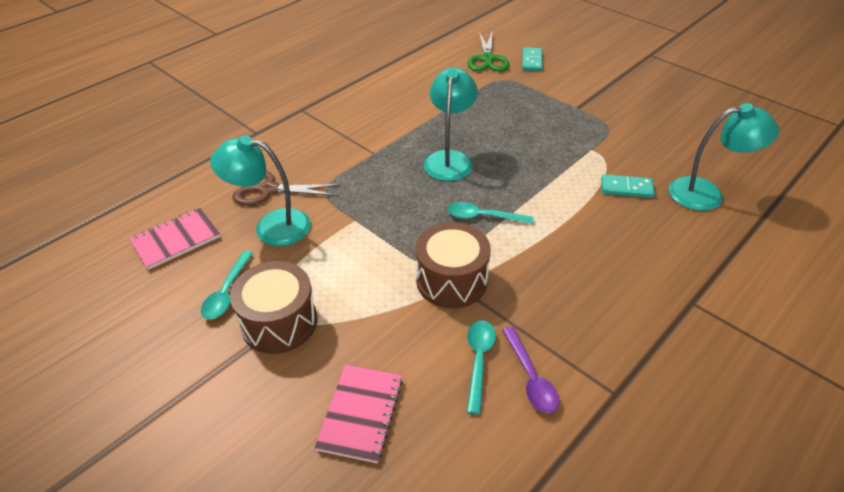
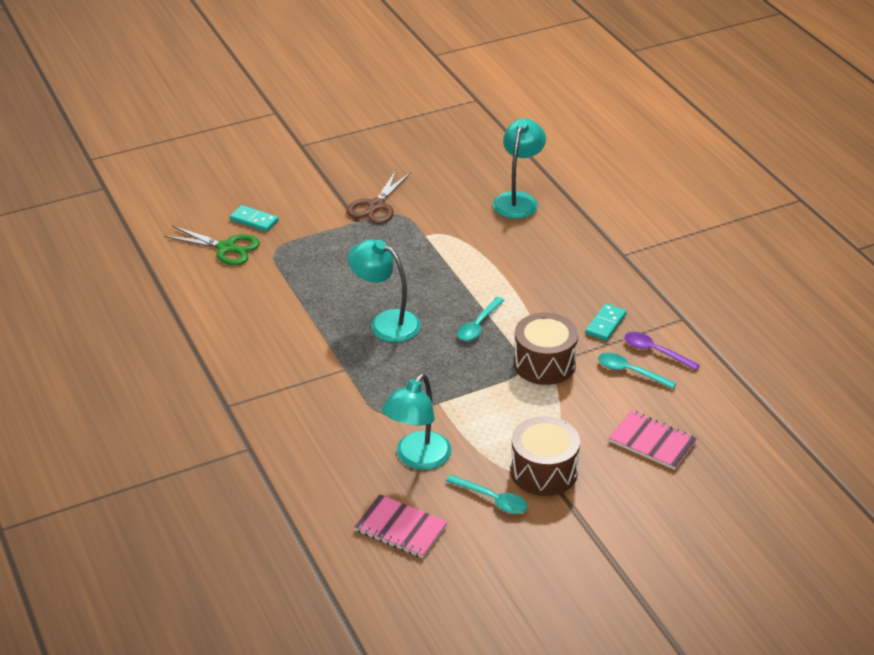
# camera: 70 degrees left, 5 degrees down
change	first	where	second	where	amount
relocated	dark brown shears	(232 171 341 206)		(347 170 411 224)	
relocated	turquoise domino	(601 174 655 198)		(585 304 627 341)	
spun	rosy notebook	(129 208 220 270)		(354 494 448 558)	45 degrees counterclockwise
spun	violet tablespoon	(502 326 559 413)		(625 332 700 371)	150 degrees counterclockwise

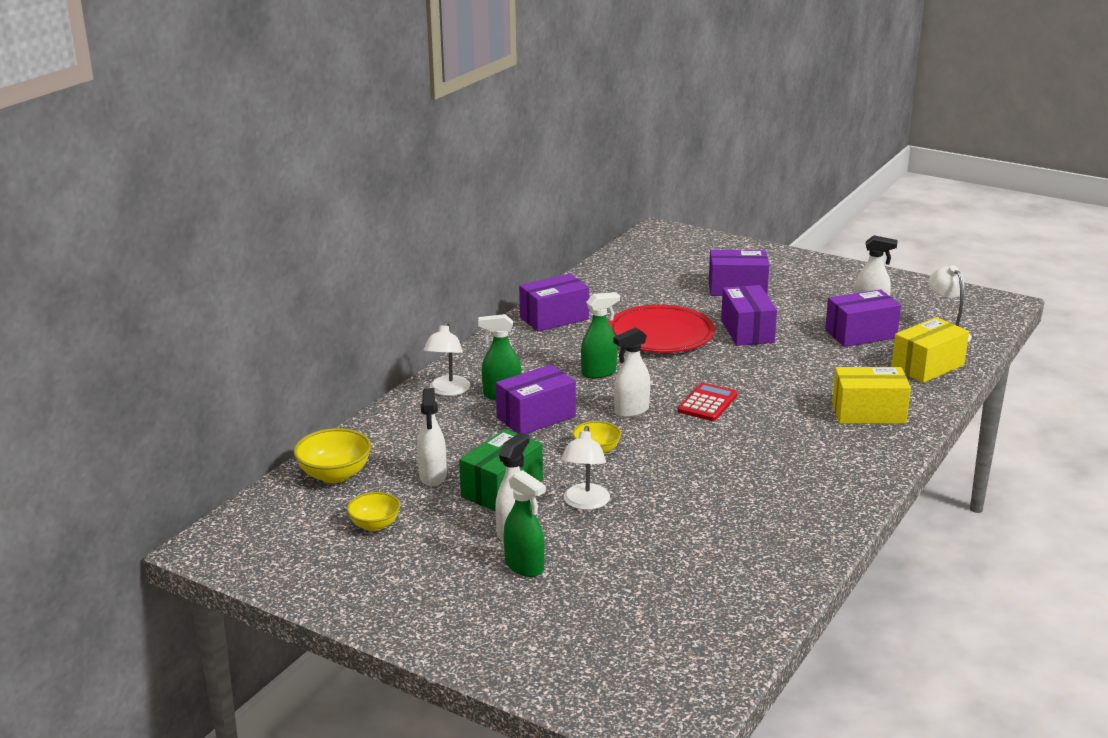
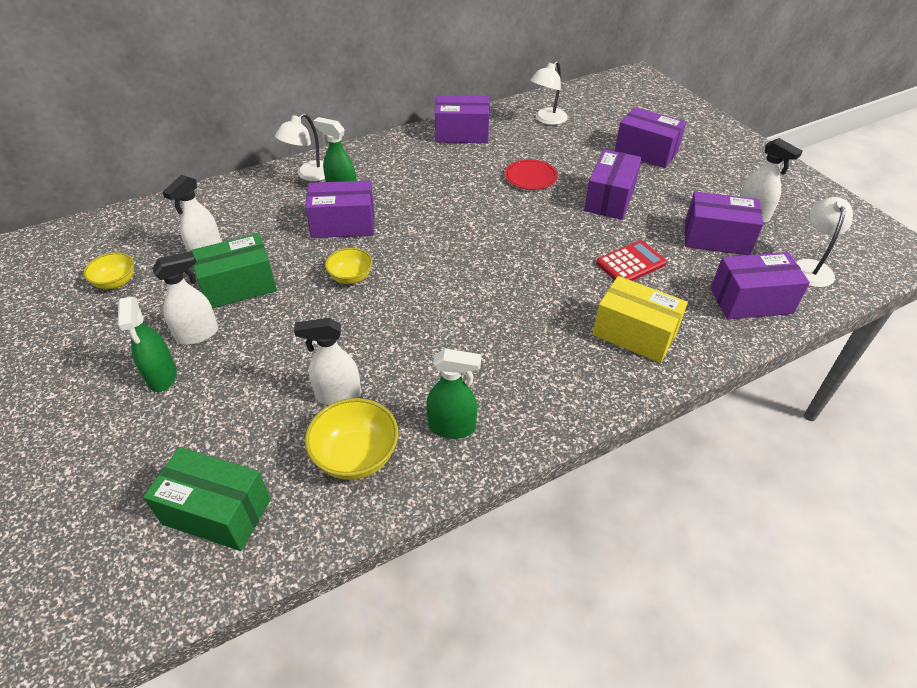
# camera: 30 degrees right, 20 degrees up
change	first	where	second	where	amount
relocated	emerald sprayer	(581 292 620 379)		(426 349 482 439)	
size	red flat dish	(609 304 715 353)		(505 159 558 190)	x0.52
colour	bright yellow box	(891 317 969 383)	violet box	(710 252 810 319)	
relocated	snow-white sprayer	(613 327 650 418)		(294 318 361 405)	
relocated	red calculator	(678 383 737 421)		(596 240 667 281)	
relocated	snow-white reading lamp	(561 426 610 510)		(530 61 568 125)	
relocated	bright yellow deep dish	(294 428 371 483)		(305 398 398 480)	
appeared			emerald box	(143 447 271 551)	

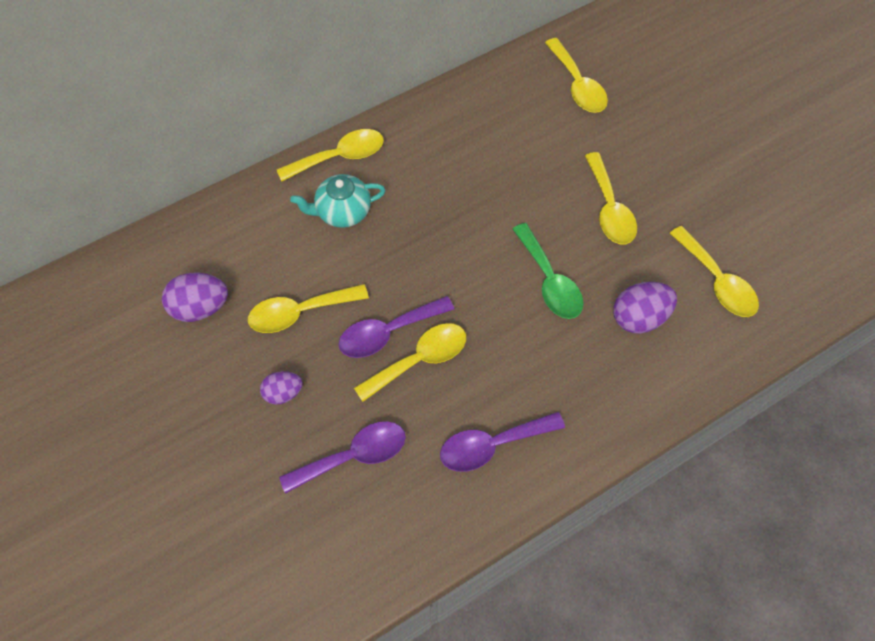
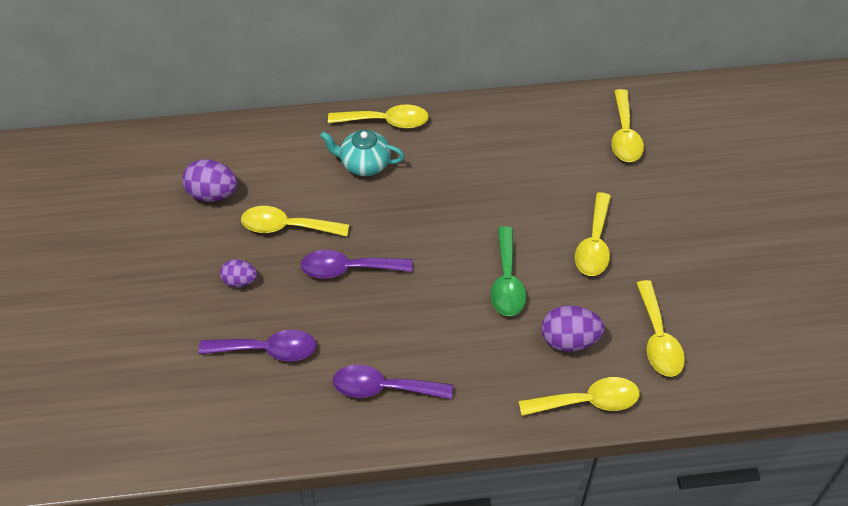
# camera: 25 degrees right, 10 degrees down
change	first	where	second	where	amount
relocated	bright yellow tablespoon	(354 323 466 402)		(519 377 640 416)	

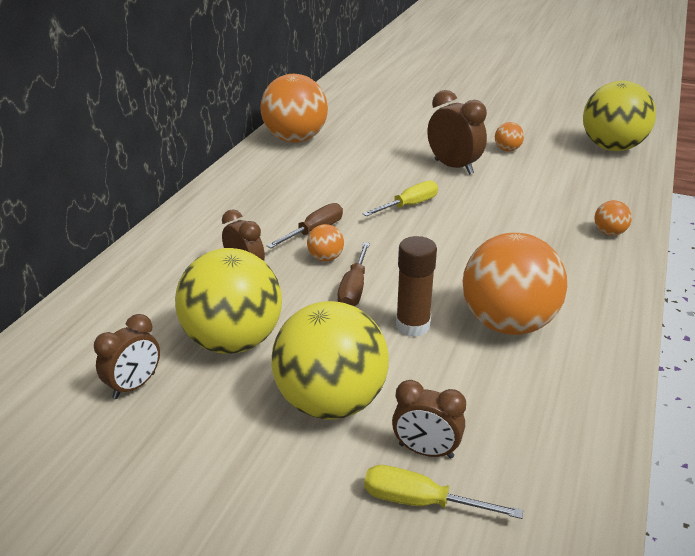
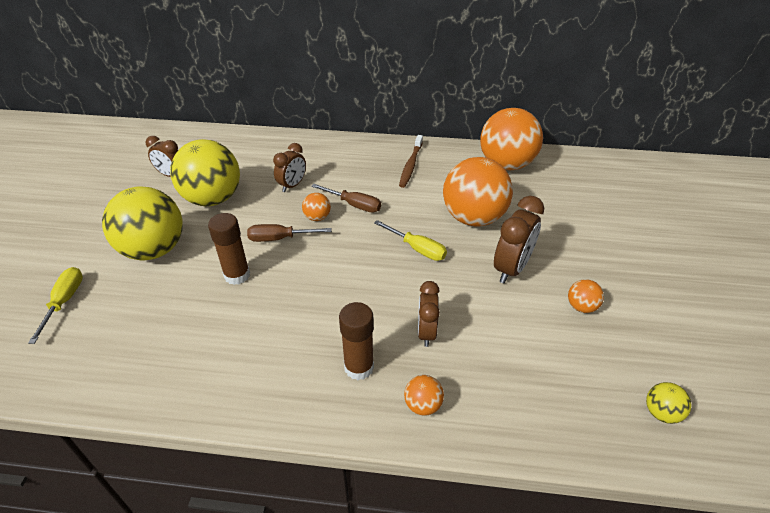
# camera: 75 degrees right, 10 degrees up
change	first	where	second	where	amount
size	bright yellow ball	(583 81 656 151)		(646 382 692 424)	x0.42
relocated	orange-coloured ball	(463 233 567 335)		(443 157 513 227)	
relocated	dark brown alarm clock	(392 380 466 459)		(418 281 440 347)	
appeared			dark brown tooth brush	(399 135 423 188)	
appeared			dark brown glue stick	(339 302 374 380)	

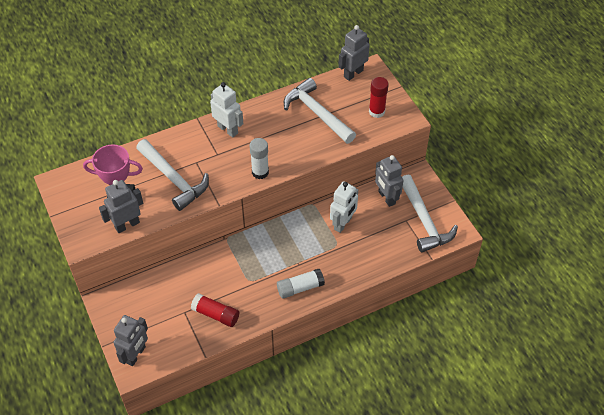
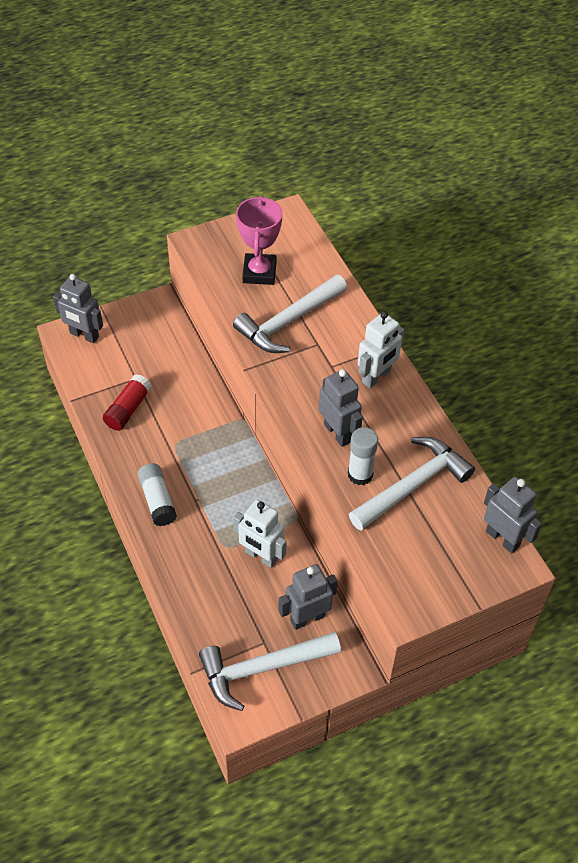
# camera: 90 degrees right, 0 degrees up
change	first	where	second	where	amount
missing	red glue stick	(369 77 389 118)			
relocated	snow-white glue stick	(249 138 269 179)		(348 427 378 485)	
relocated	gray toy robot	(99 180 143 233)		(319 369 363 447)	

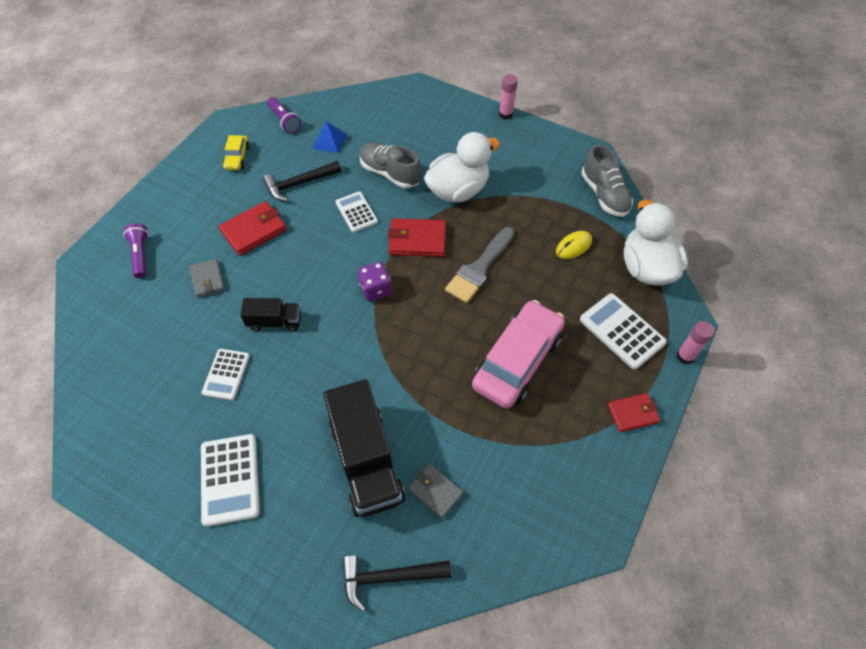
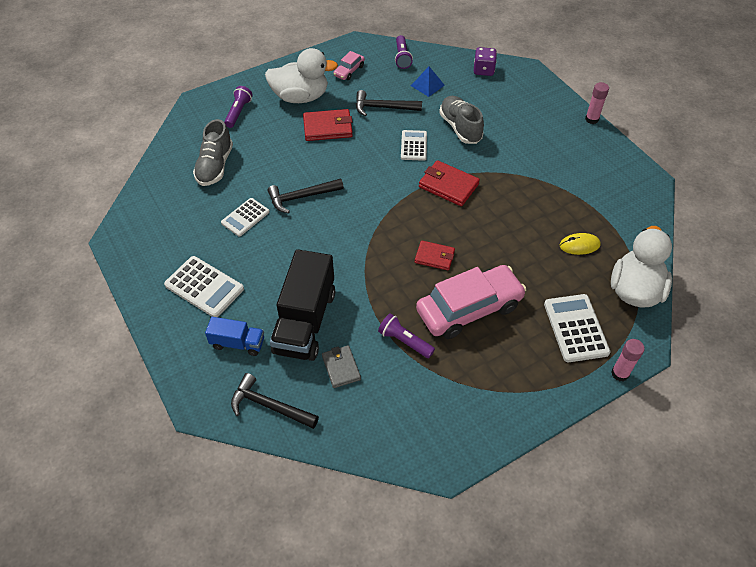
# camera: 30 degrees right, 5 degrees down
change	first	where	second	where	amount
relocated	snow-white duck	(424 132 500 203)		(265 48 338 103)	
colour	bright yellow car	(223 135 250 170)	rosy car	(333 51 365 80)	
relocated	gray shoe	(581 145 633 217)		(193 119 233 186)	
missing	gray brush	(445 227 514 303)			
missing	gray billfold	(189 259 225 298)			
relocated	violet die	(358 262 392 302)		(474 47 497 76)	
exchanged	ebony toy truck	(240 298 301 332)	ebony claw hammer	(268 178 344 213)	
relocated	red billfold	(608 393 660 432)		(415 241 455 271)	
spun	snow-white calculator	(201 434 260 527)		(164 256 244 317)	75 degrees counterclockwise
appeared			violet torch	(378 313 435 358)	
appeared			royal blue toy truck	(205 317 264 356)	

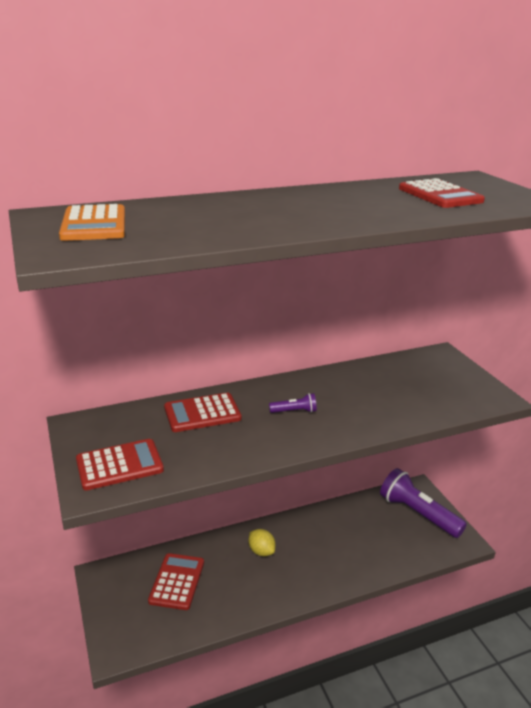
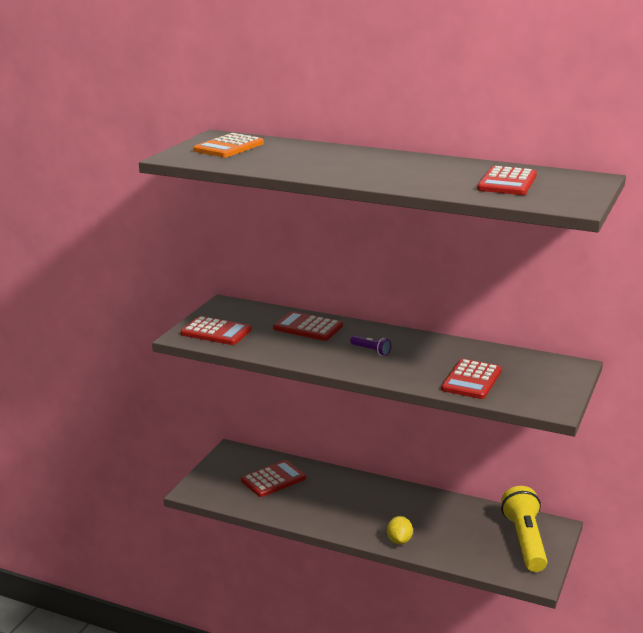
# camera: 45 degrees right, 5 degrees down
change	first	where	second	where	amount
colour	violet torch	(380 468 467 538)	bright yellow torch	(501 486 547 572)	
relocated	bright yellow citrus fruit	(248 529 276 556)		(387 516 413 544)	
appeared			red calculator	(441 359 502 399)	

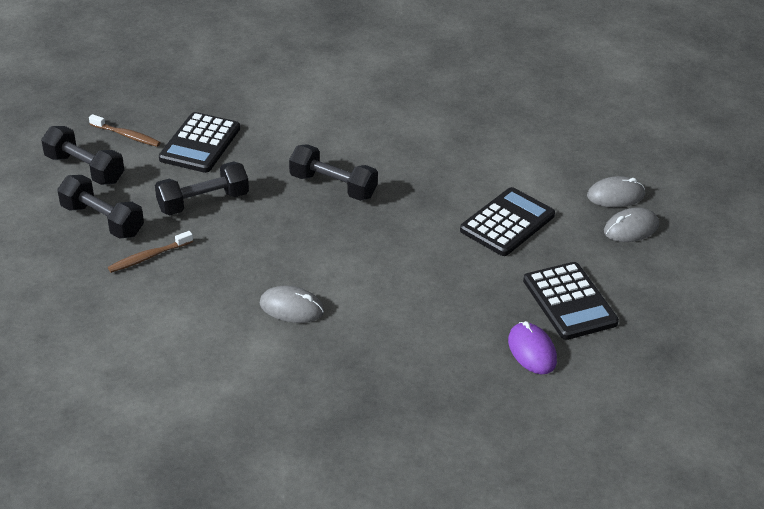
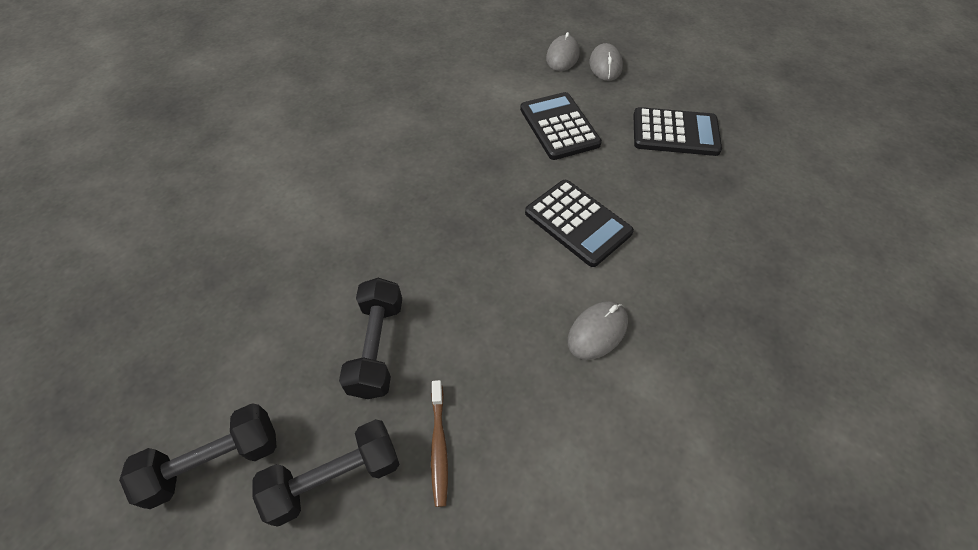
# camera: 60 degrees left, 15 degrees up
change	first	where	second	where	amount
relocated	ebony calculator	(159 112 240 173)		(525 180 634 267)	
missing	dark brown tooth brush	(89 114 161 147)			
missing	ebony dumbbell	(289 144 378 201)			
missing	violet computer mouse	(508 321 557 374)			

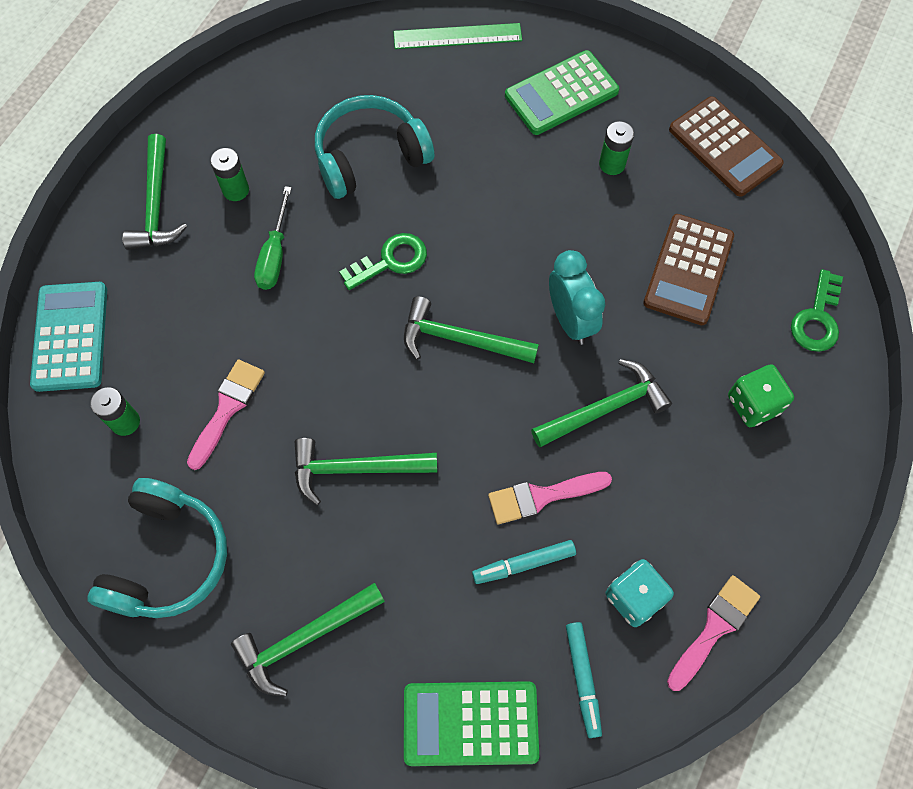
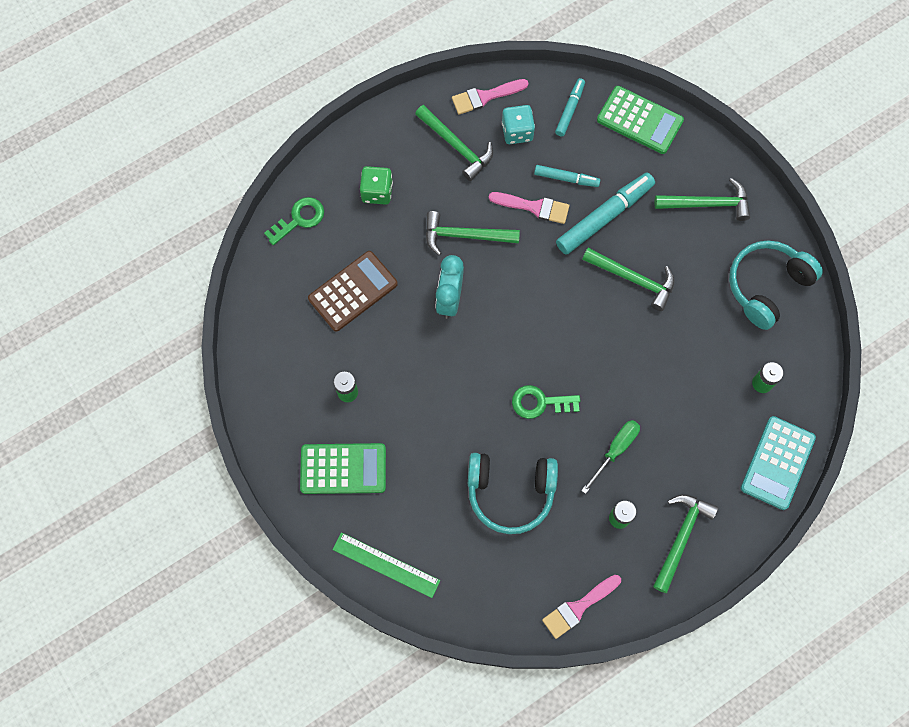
# camera: 150 degrees left, 5 degrees up
change	first	where	second	where	amount
missing	dark brown calculator	(669 96 784 197)			
relocated	emerald claw hammer	(404 296 539 363)		(415 105 493 181)	
relocated	rosy brush	(187 359 265 470)		(542 575 621 639)	
appeared			turquoise marker pen	(556 173 655 255)	

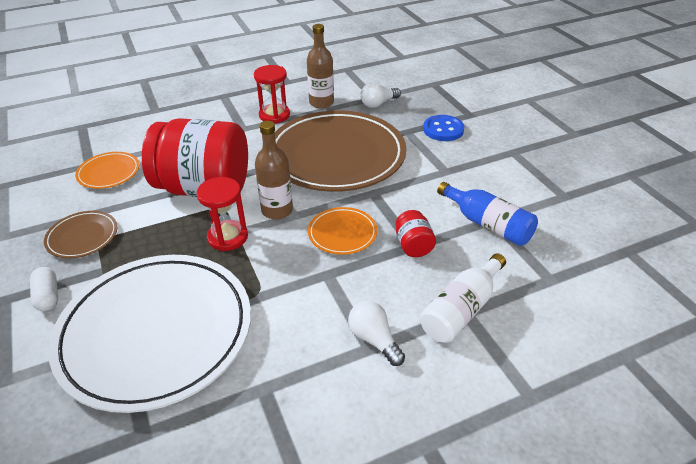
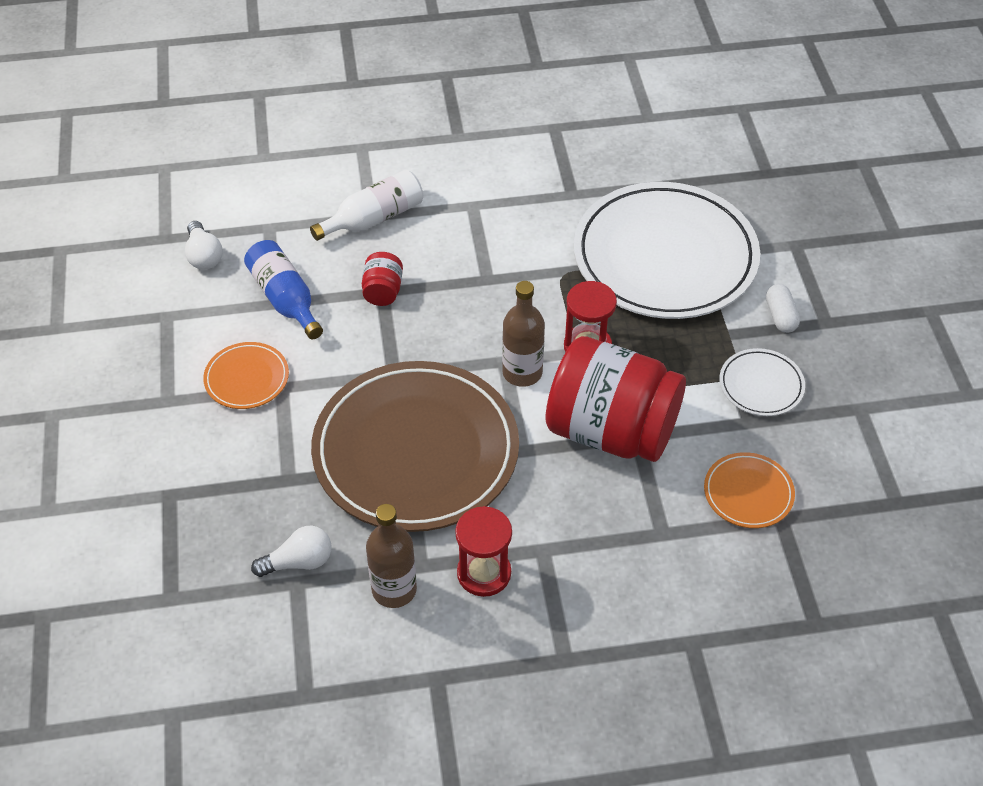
# camera: 165 degrees left, 10 degrees up
change	first	where	second	where	amount
missing	royal blue button	(423 115 465 141)			
relocated	orange-coloured flat dish	(308 207 377 255)		(203 342 289 409)	
colour	dark brown flat dish	(44 211 118 258)	snow-white flat dish	(719 348 805 416)	
relocated	snow-white bulb	(348 301 405 366)		(185 221 223 270)	

